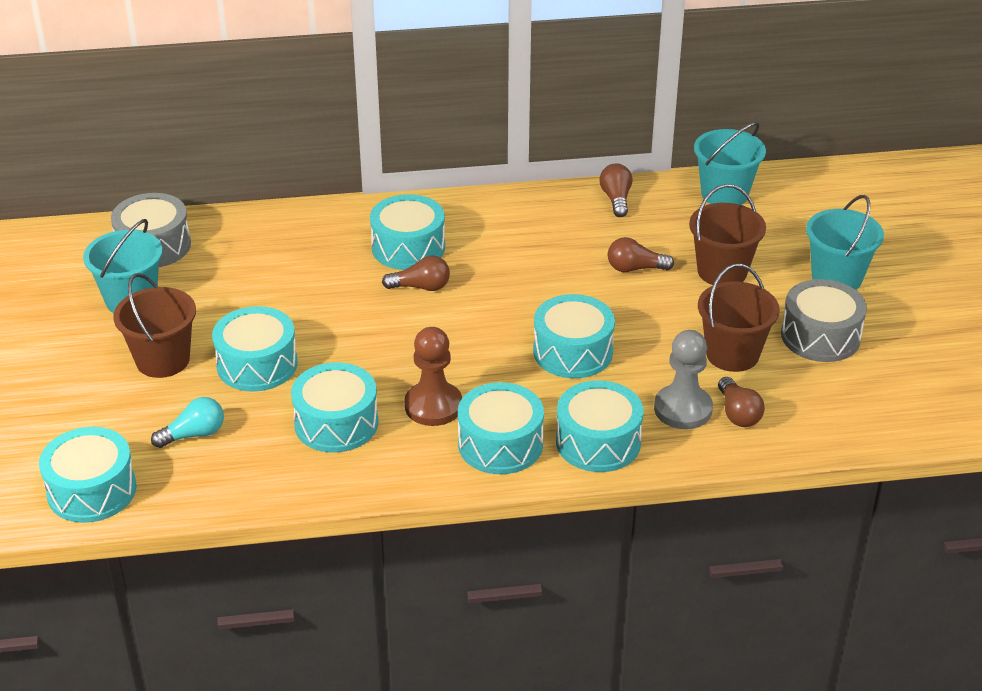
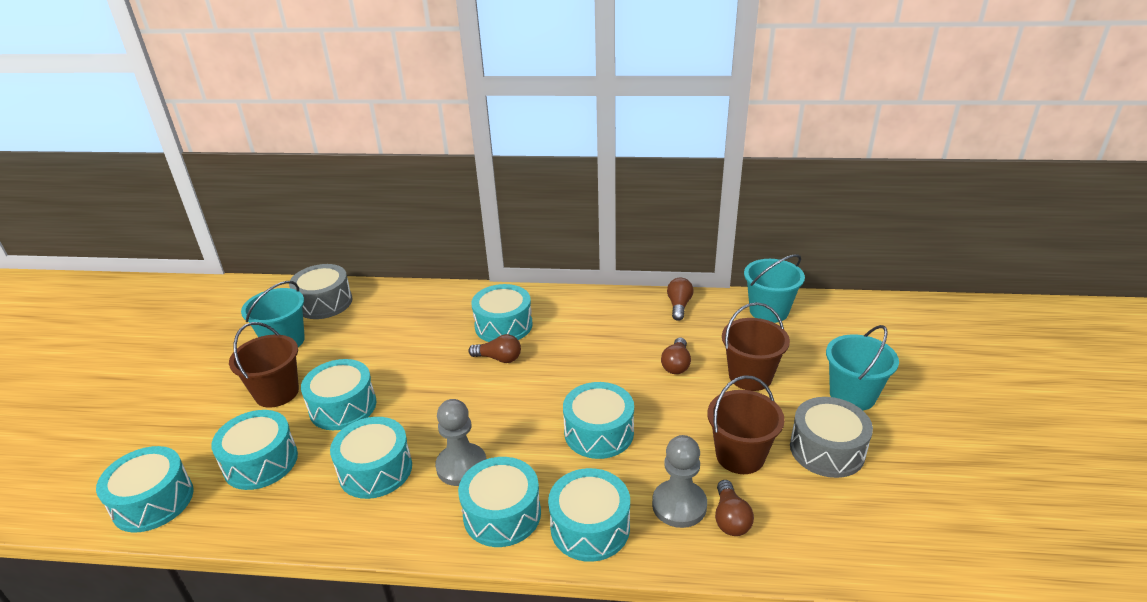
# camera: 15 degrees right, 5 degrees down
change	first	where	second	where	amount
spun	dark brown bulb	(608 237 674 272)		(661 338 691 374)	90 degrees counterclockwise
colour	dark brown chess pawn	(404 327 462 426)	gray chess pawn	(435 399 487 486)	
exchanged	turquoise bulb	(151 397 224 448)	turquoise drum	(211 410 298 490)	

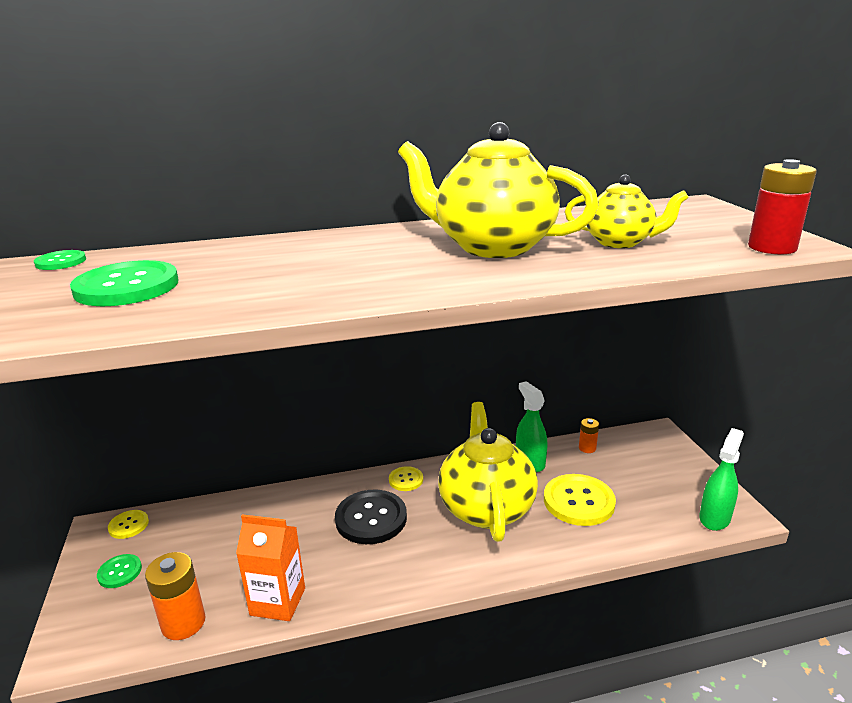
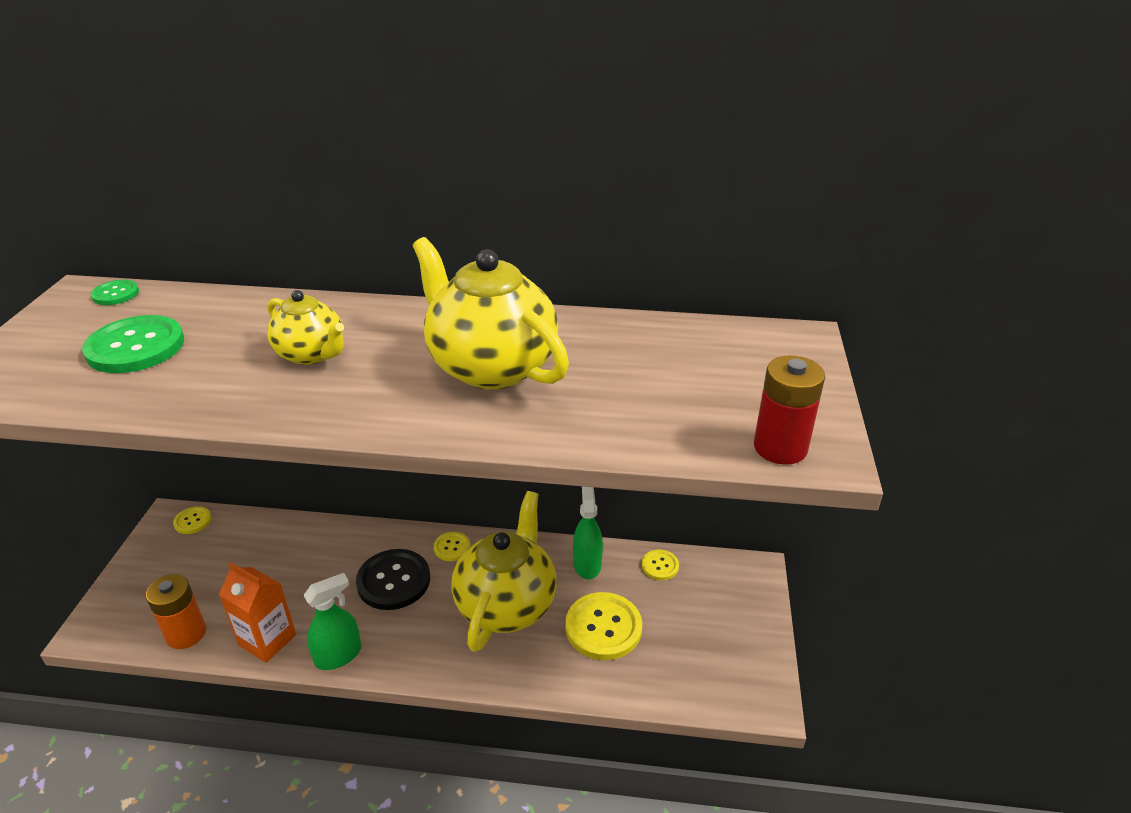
# camera: 20 degrees right, 10 degrees up
change	first	where	second	where	amount
relocated	bright yellow china teapot	(565 175 688 248)		(267 290 344 365)	
exchanged	orange-coloured AA battery	(579 418 599 453)	bright yellow button	(642 550 679 580)	
relocated	emerald sprayer	(699 428 744 531)		(303 573 361 670)	
missing	emerald button	(97 554 142 588)			

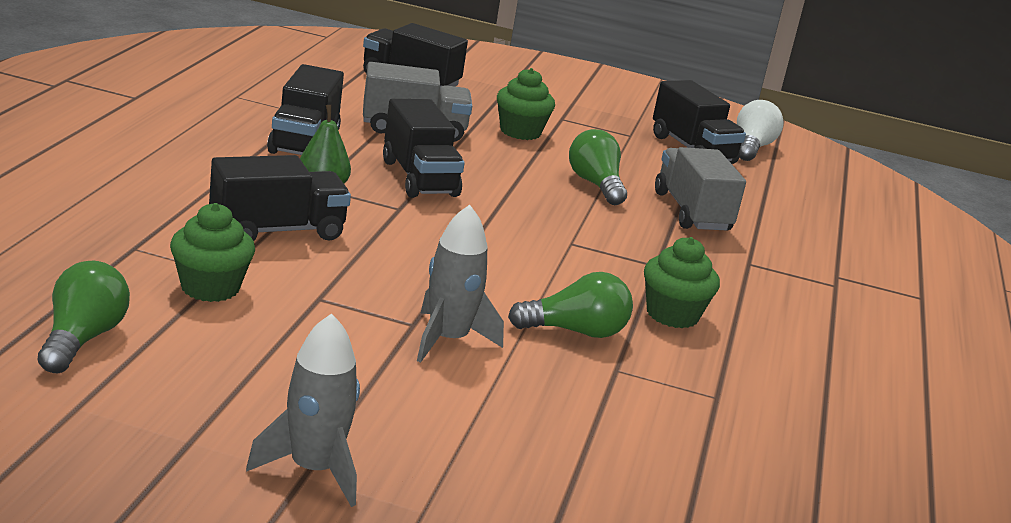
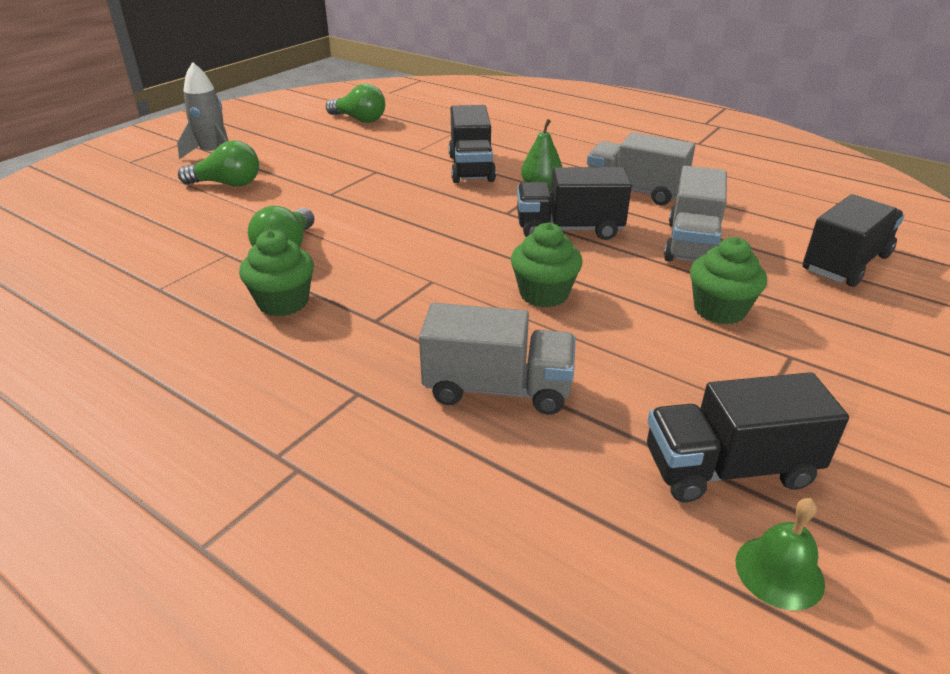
# camera: 115 degrees right, 10 degrees up
change	first	where	second	where	amount
colour	ebony toy truck	(267 64 344 155)	gray toy truck	(587 133 695 205)	
exchanged	snow-white bulb	(737 100 784 161)	emerald bell	(736 498 825 610)	
relocated	emerald bulb	(569 129 627 205)		(178 140 259 187)	
relocated	emerald fairy cake	(170 203 255 302)		(511 222 582 308)	
missing	gray toy rocket	(417 205 504 363)			

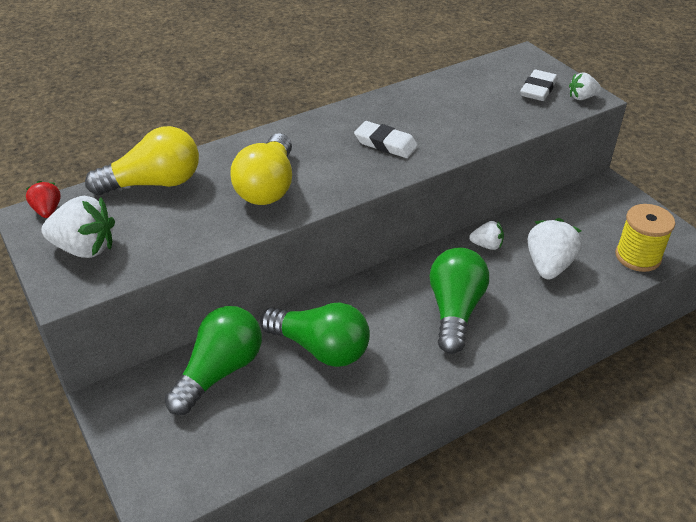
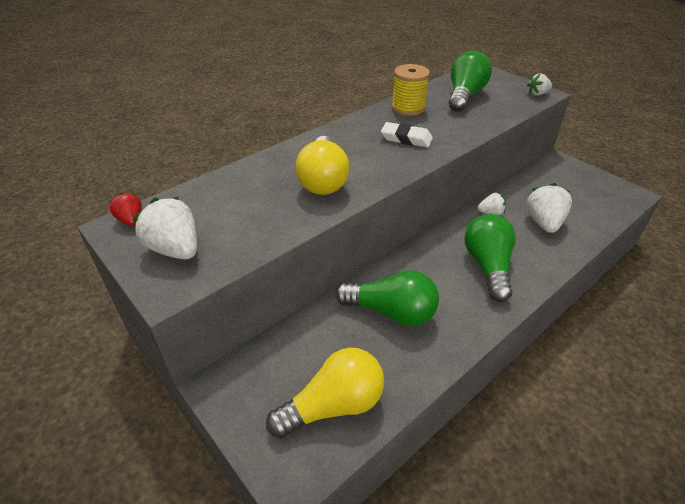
# camera: 10 degrees left, 0 degrees up
change	first	where	second	where	amount
missing	snow-white eraser	(520 70 557 101)			
relocated	bright yellow bulb	(85 126 199 195)		(266 348 384 438)	
spun	snow-white berry	(41 196 115 258)		(133 197 197 259)	135 degrees counterclockwise
relocated	bright yellow reel of thread	(615 204 675 272)		(392 64 430 116)	
relocated	emerald bulb	(165 306 262 415)		(449 51 492 112)	

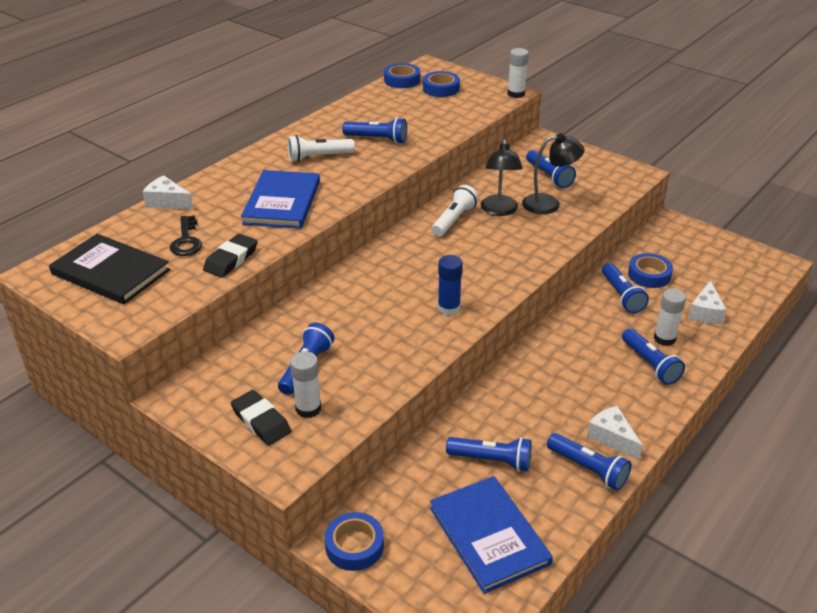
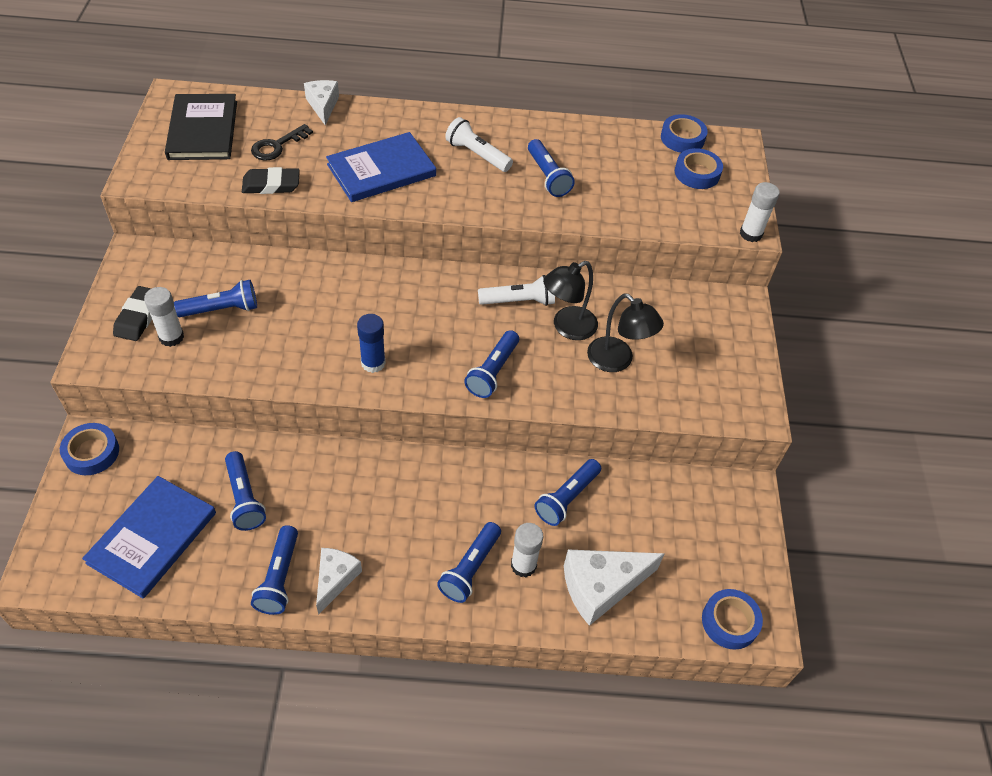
# camera: 50 degrees right, 15 degrees up
change	first	where	second	where	amount
relocated	royal blue torch	(526 150 576 188)		(464 330 519 398)	
relocated	royal blue tape	(628 253 673 288)		(702 589 763 650)	
size	snow-white piece of cheese	(688 280 727 324)		(564 549 665 626)	x1.60

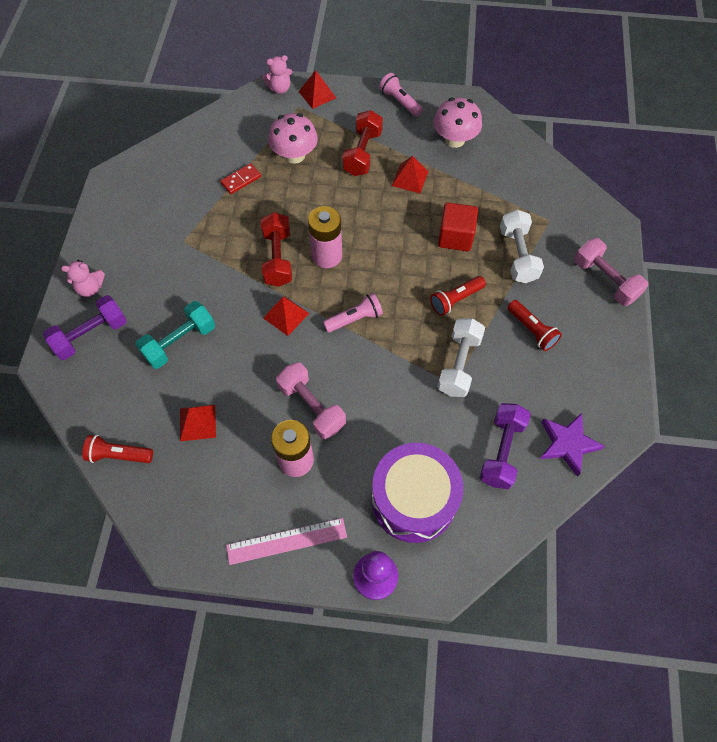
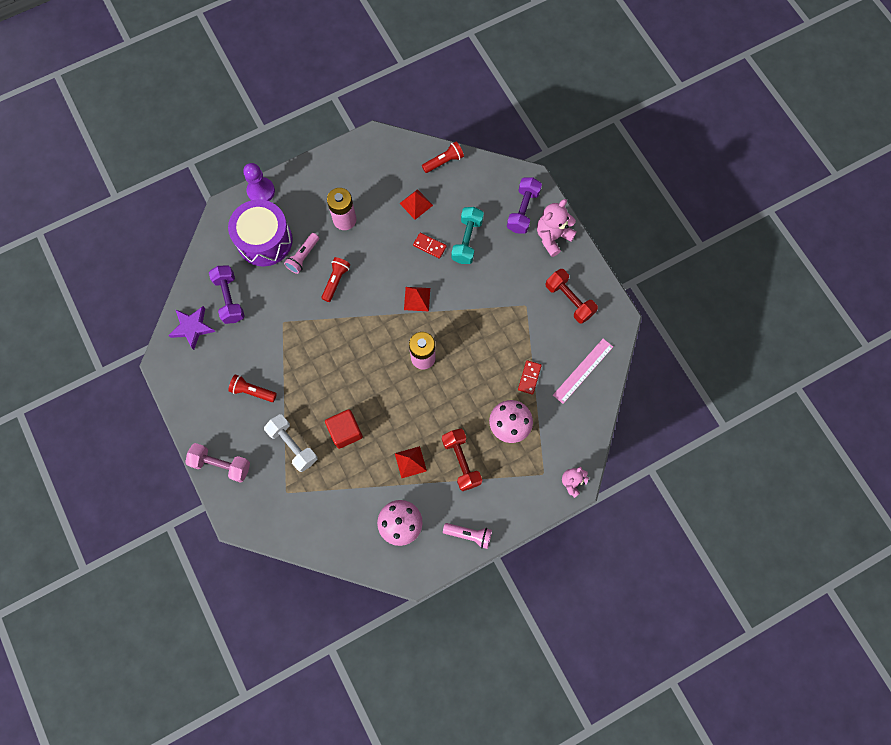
# camera: 145 degrees right, 10 degrees up
change	first	where	second	where	amount
missing	red pyramid shape	(298 70 336 109)			
relocated	red dumbbell	(261 213 292 287)		(546 269 598 324)	
size	rosy teddy	(61 260 105 297)		(537 199 577 257)	x1.58
relocated	red torch	(430 276 486 316)		(321 257 350 302)	
relocated	rosy torch	(323 293 383 333)		(284 233 319 274)	
missing	snow-white dumbbell	(437 318 485 397)			
missing	rosy dumbbell	(276 362 346 439)			
relocated	rosy straightedge	(226 518 347 565)		(553 339 613 404)	
appeared			red domino	(413 233 447 259)	

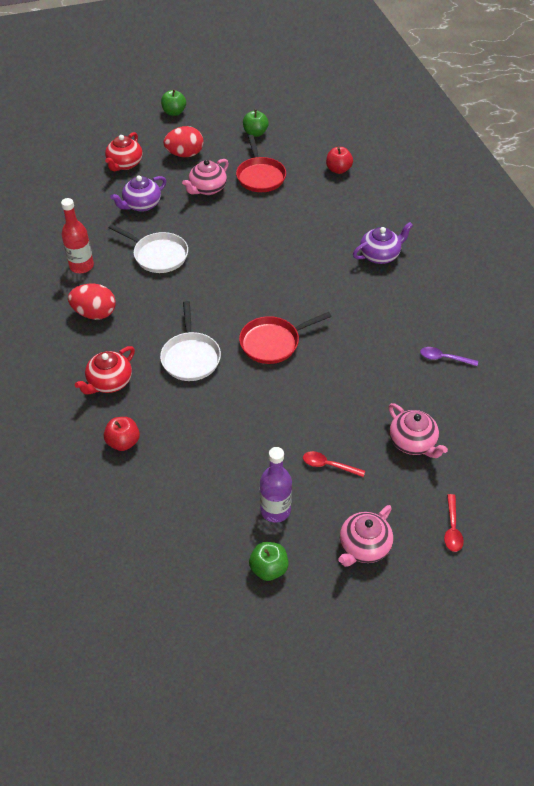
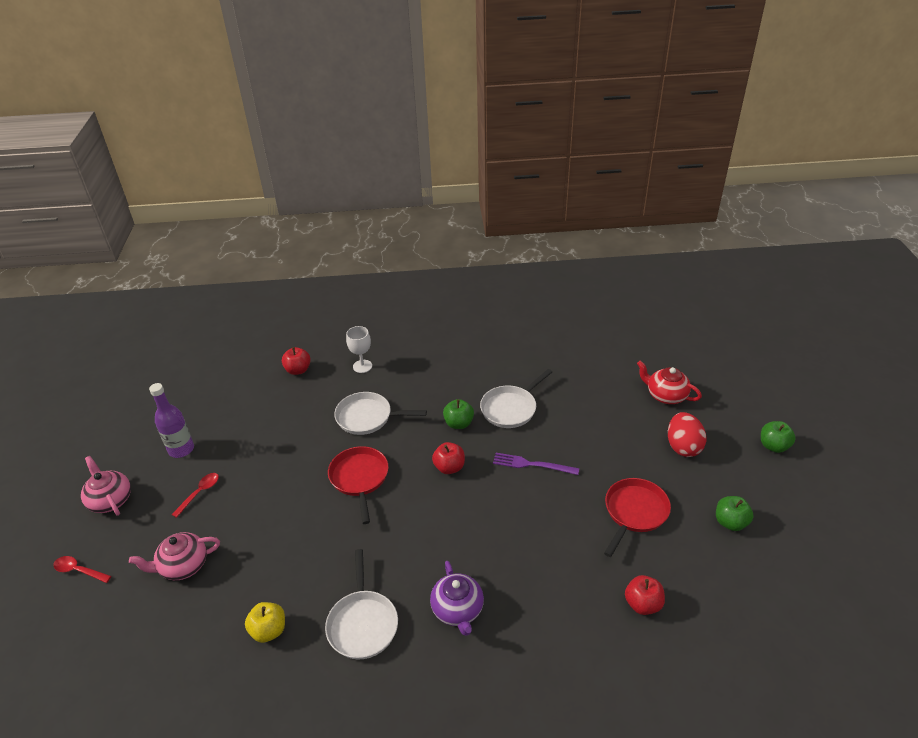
# camera: 105 degrees right, 10 degrees down
change	first	where	second	where	amount
spun	red skillet	(236 135 286 192)		(604 478 671 557)	120 degrees clockwise
missing	rosy china teapot	(182 159 229 195)			
missing	violet china teapot	(110 175 166 212)			
missing	red bottle	(61 198 94 273)			
missing	red egg shape	(68 284 116 320)			
exchanged	red china teapot	(75 346 135 394)	snow-white wine glass	(346 326 372 373)	
exchanged	violet tablespoon	(420 347 478 366)	bright yellow apple fruit	(245 602 285 643)	
relocated	emerald apple fruit	(249 542 289 581)		(443 399 474 429)	
appeared			red apple fruit	(432 442 465 474)	
appeared			violet table fork	(493 453 579 475)	
appeared			snow-white skillet	(325 549 398 659)	

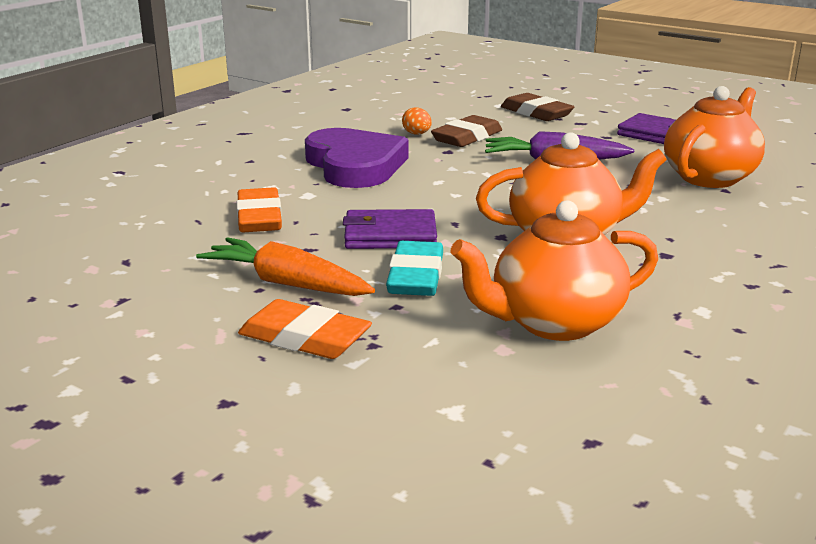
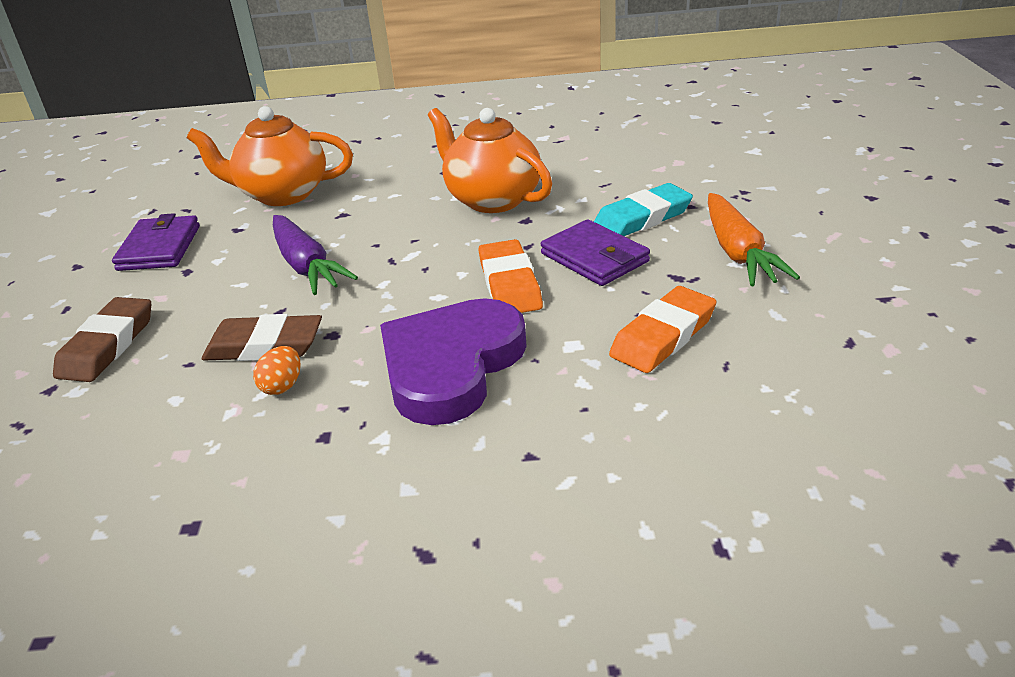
# camera: 125 degrees left, 10 degrees up
change	first	where	second	where	amount
missing	orange-coloured china teapot	(451 200 658 341)			
relocated	orange-coloured eraser	(238 299 372 359)		(479 239 543 313)	

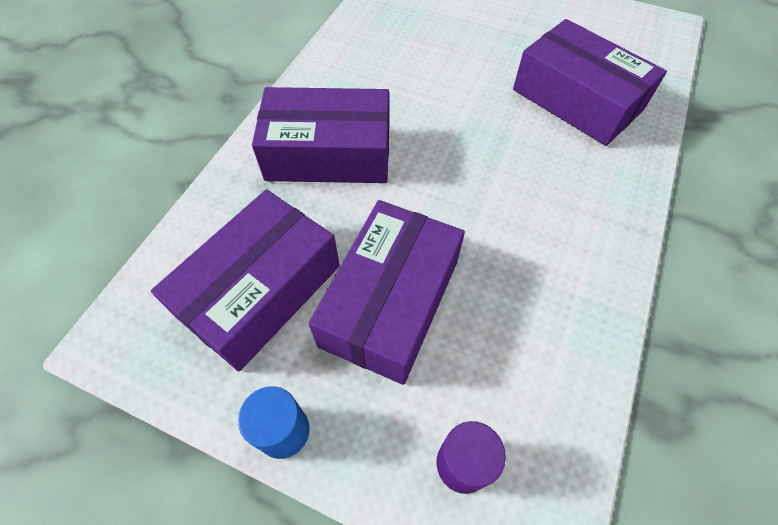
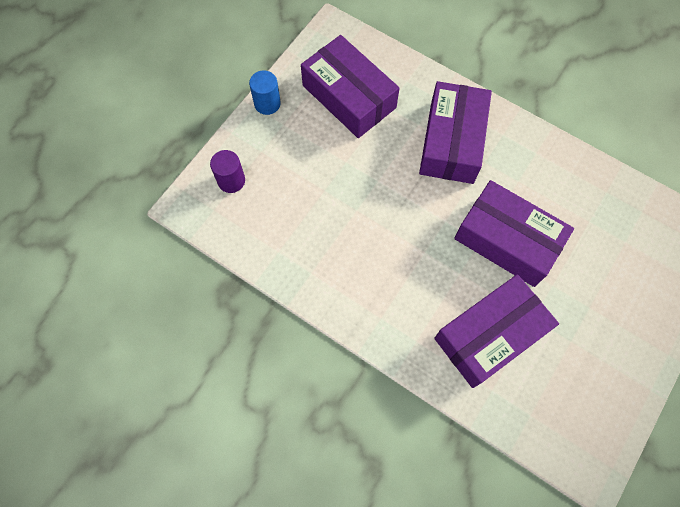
# camera: 100 degrees right, 10 degrees up
change	first	where	second	where	amount
relocated	violet box	(308 200 465 385)		(454 180 574 287)	

